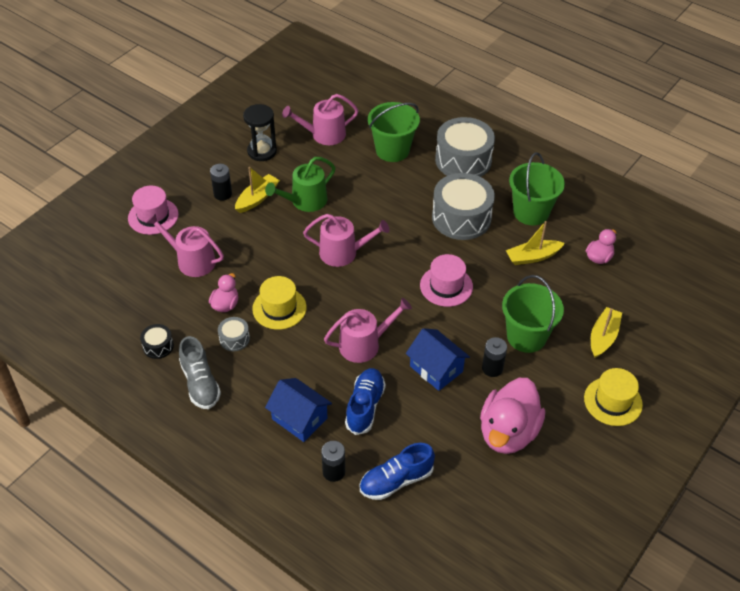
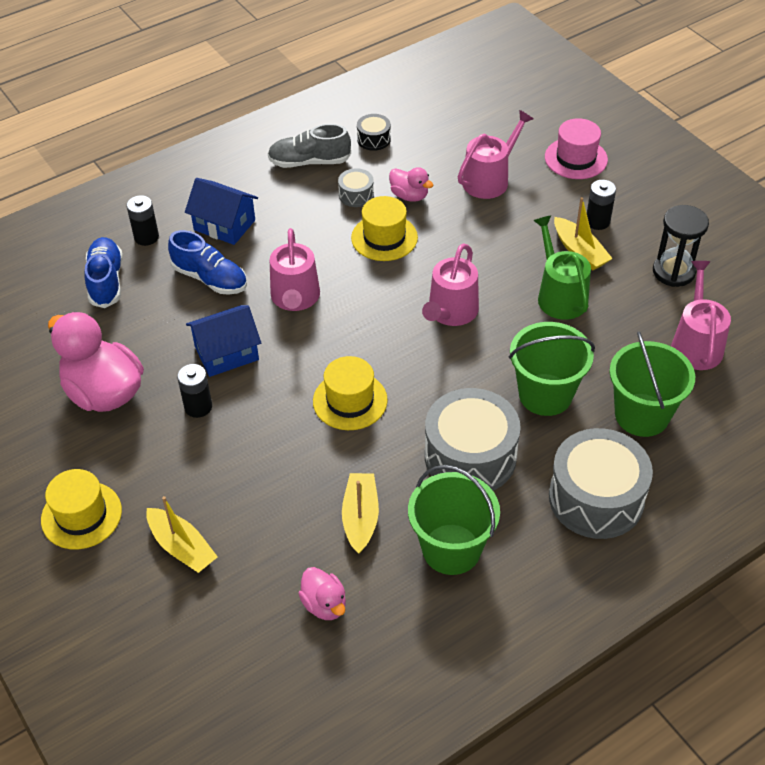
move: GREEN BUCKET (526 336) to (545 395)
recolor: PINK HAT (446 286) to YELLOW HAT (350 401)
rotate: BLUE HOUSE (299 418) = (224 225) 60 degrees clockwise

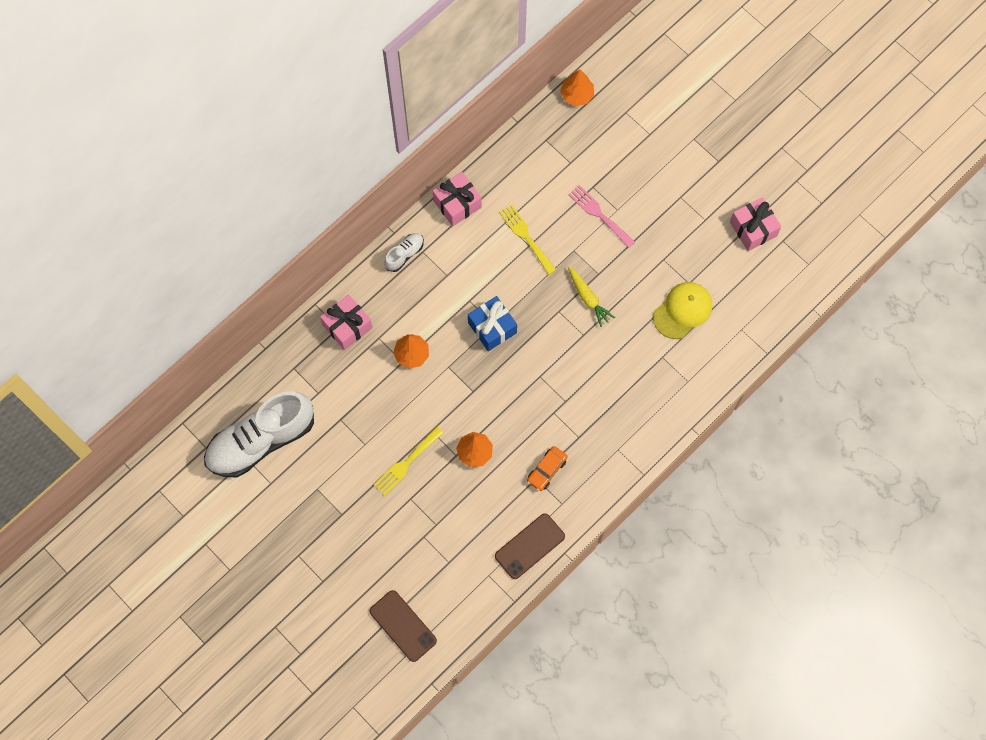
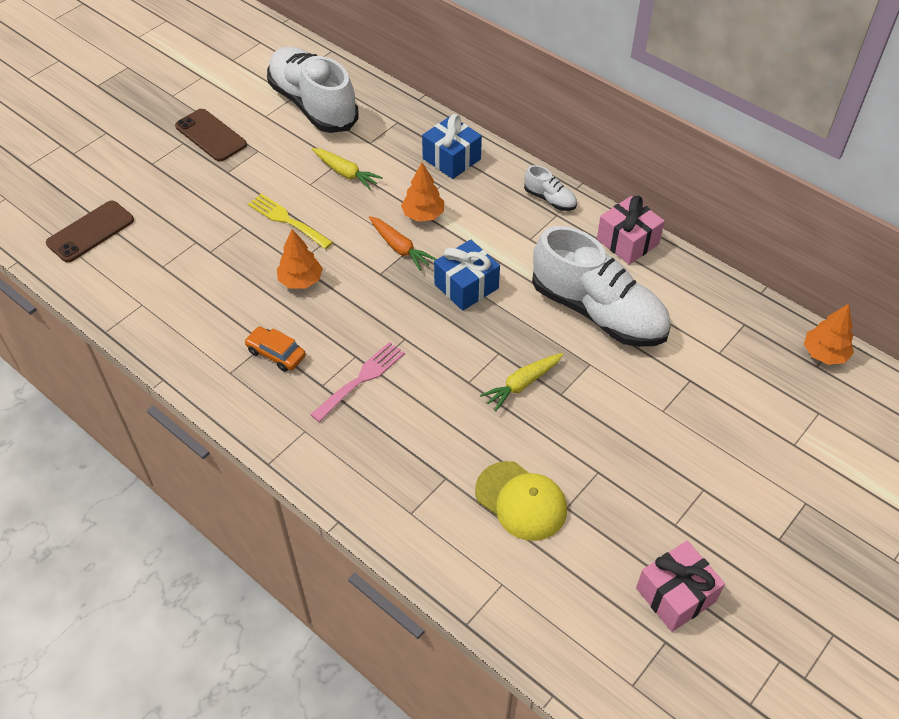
insert: YELLOW CARROT (345 173); ORANGE CARROT (399 248)
move: BROWN PHONE (529 546) to (211 135); PINK FORK (599 214) to (361 379)
replace: YELLOW FORK (526 237) to WHITE SHOE (598 312)
recolor: PINK GIFT (347 326) to BLUE GIFT (451 159)

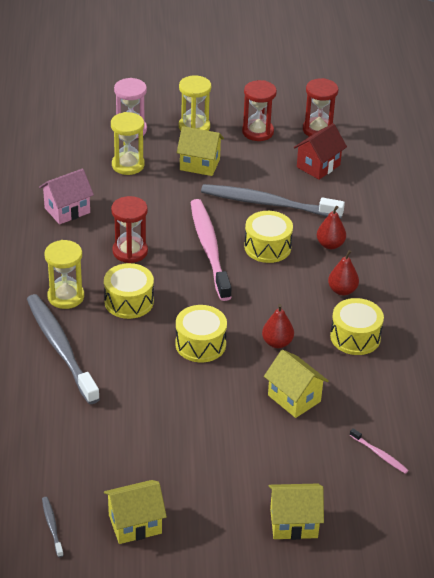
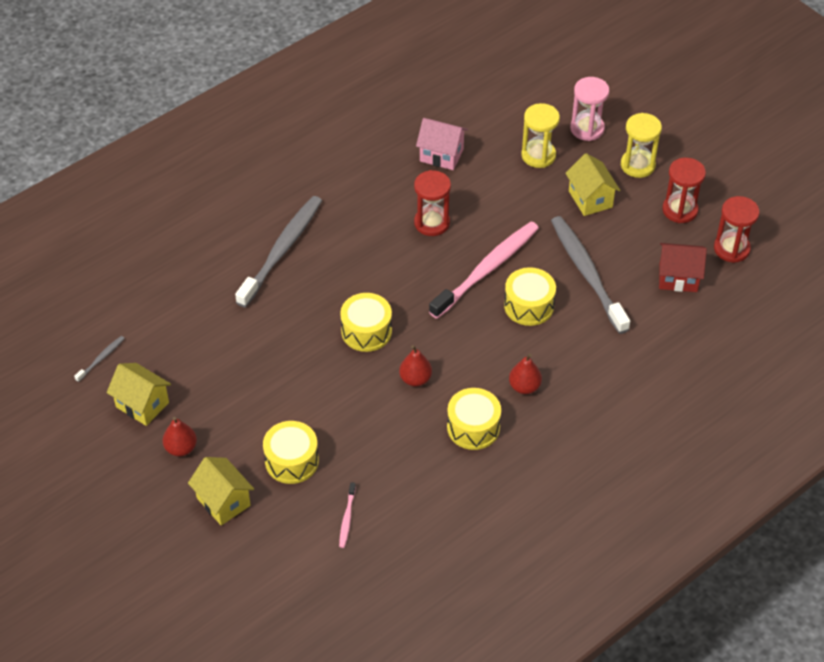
delete: YELLOW HOURGLASS (66 297); YELLOW HOUSE (294 398)
move: RED PEAR (330 245) to (181 448); YELLOW DRUM (129 301) to (291 461)

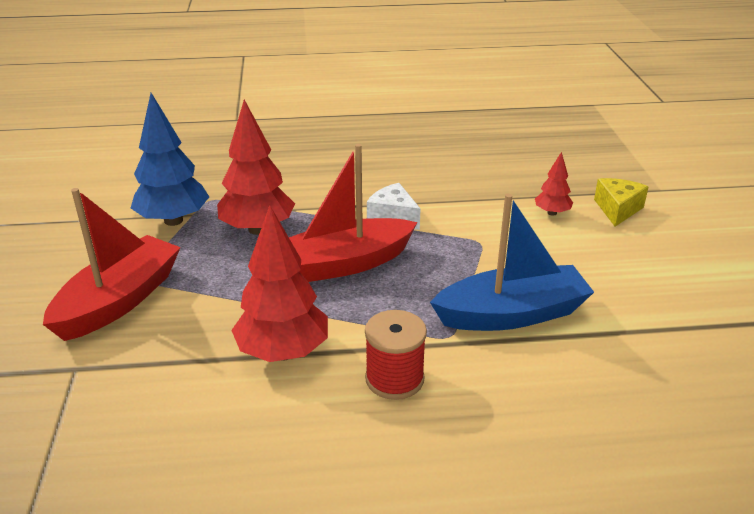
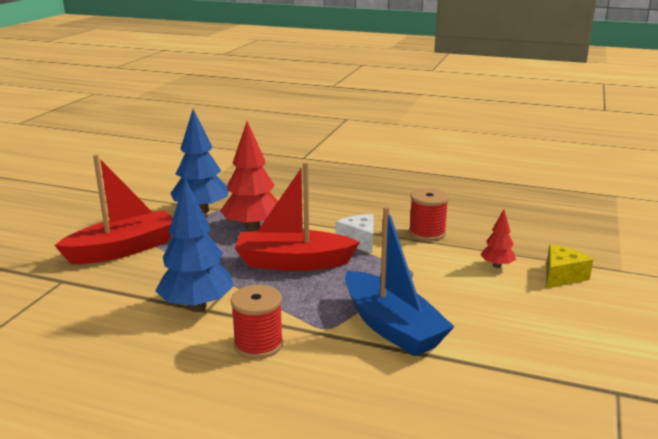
insert: RED SPOOL (427 233)
recolor: RED TREE (283 352) to BLUE TREE (197 306)
rotate: BLUE BOAT (512 314) = (392 327) 45 degrees clockwise

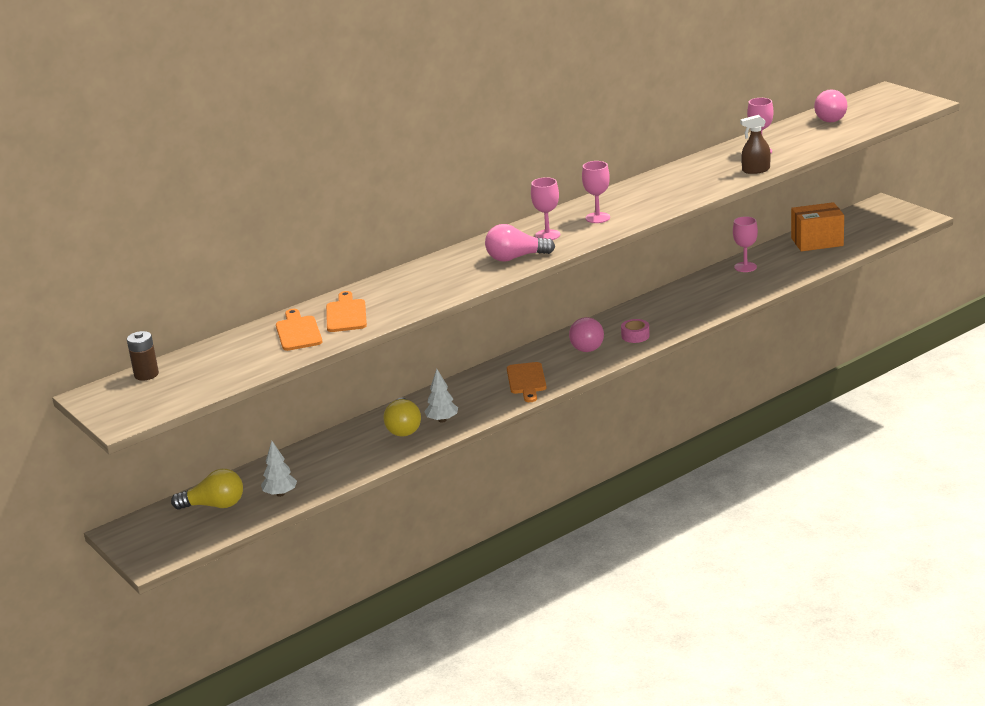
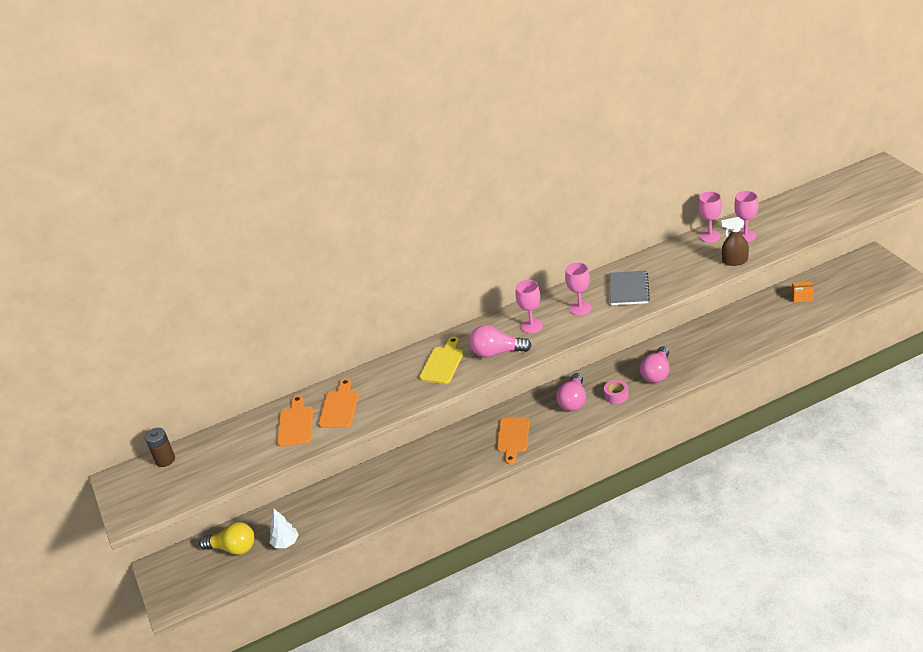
delete: YELLOW LIGHT BULB (403 428); WHITE TREE (442 420)
insert: YELLOW CUTTING BOARD (443 363); GREY NOTEBOOK (629 289)
move: PINK LIGHT BULB (830 117) to (657 373); PINK GOBLET (745 267) to (710 236)
resize: ORANGE BOX (817 242) = (802 297) x0.49

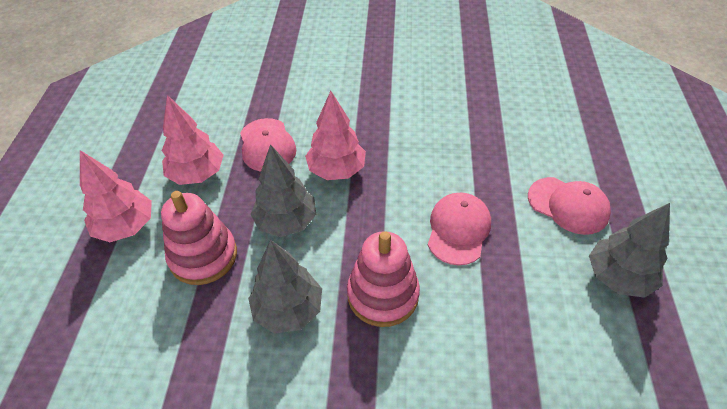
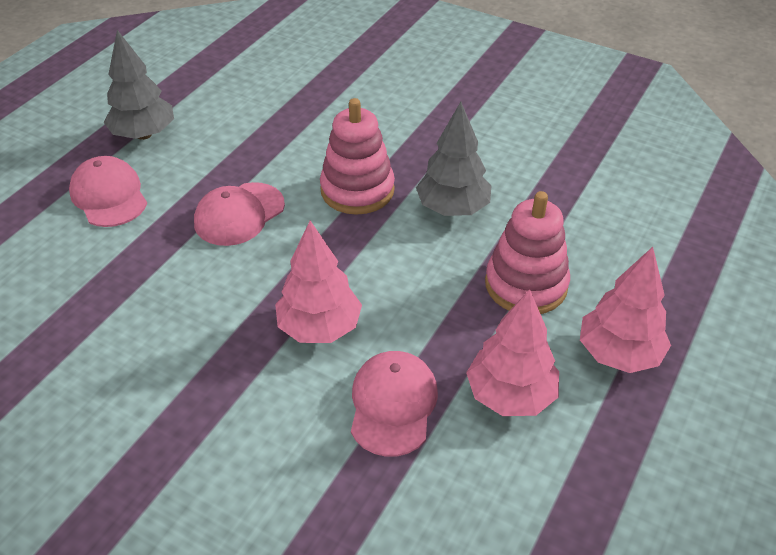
delete: GREY TREE (286 222)

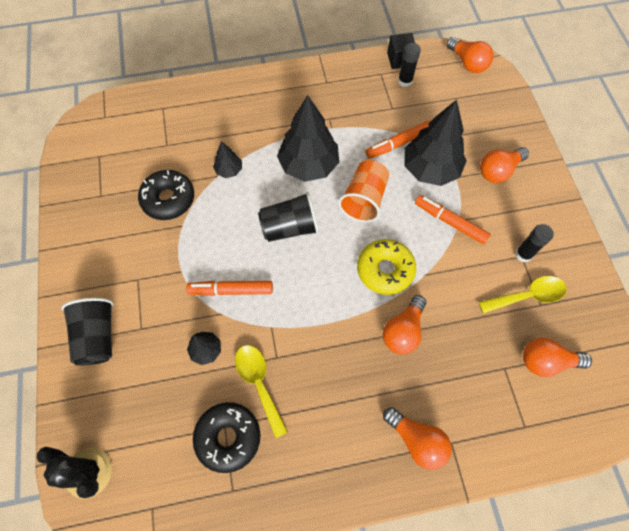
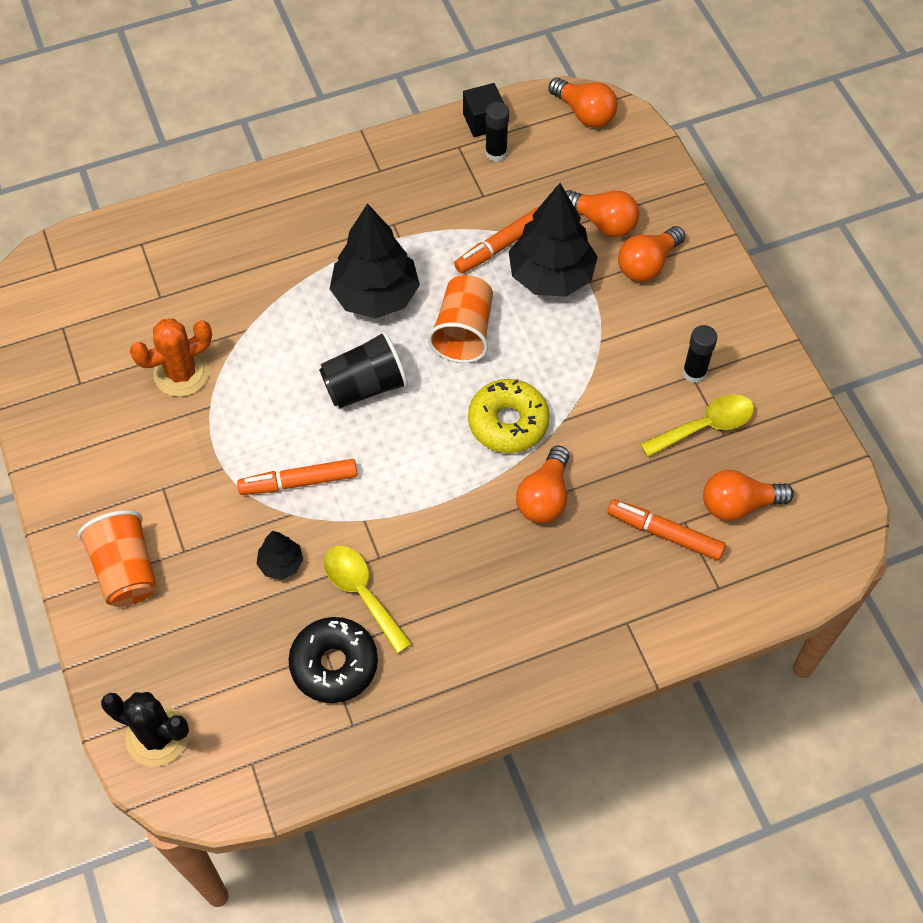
delete: BLACK TREE (229 170)
move: ORANGE LIGHT BULB (417 440) to (603 222); ORANGE MARKER (450 222) to (665 533)
replace: BLACK DONUT (168 199) to ORANGE CACTUS (181 373)
recolor: BLACK CUP (98 336) to ORANGE CUP (126 570)

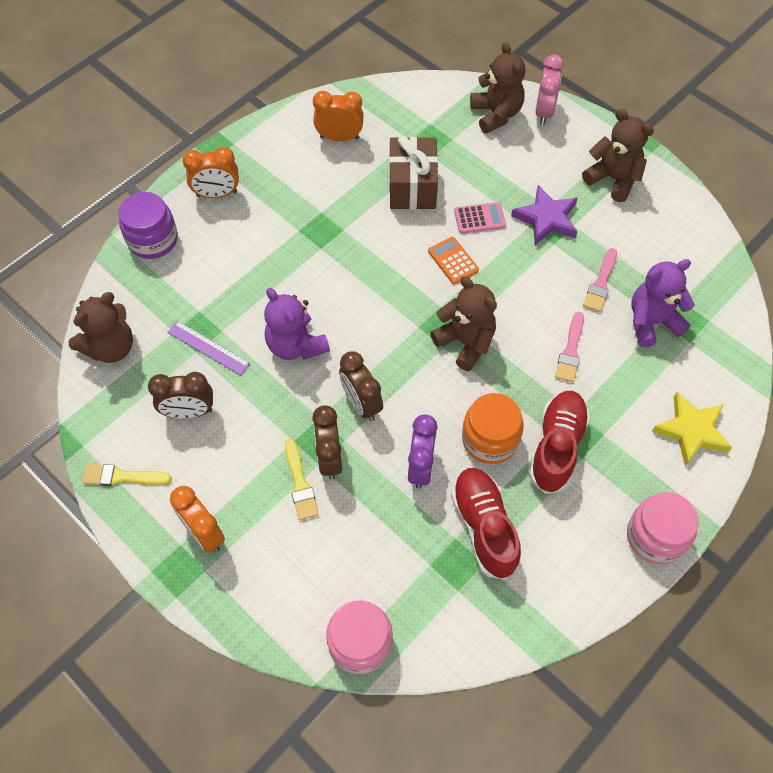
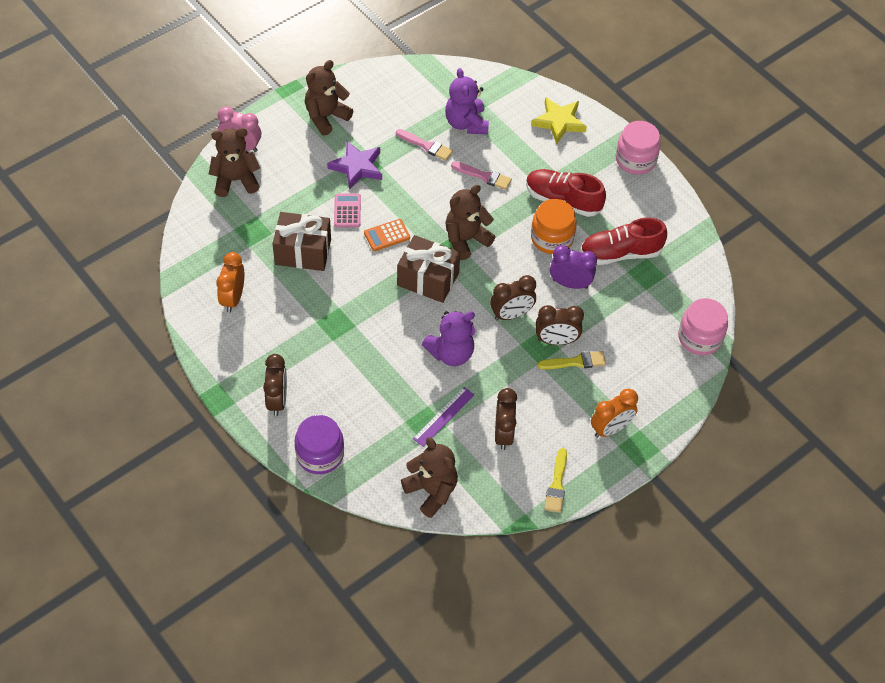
insert: BROWN GIFT (428 279)
recolor: ORANGE CLOCK (217 194) to BROWN CLOCK (277 400)

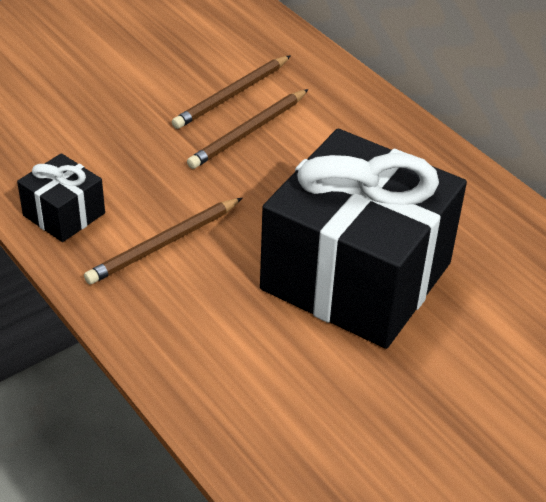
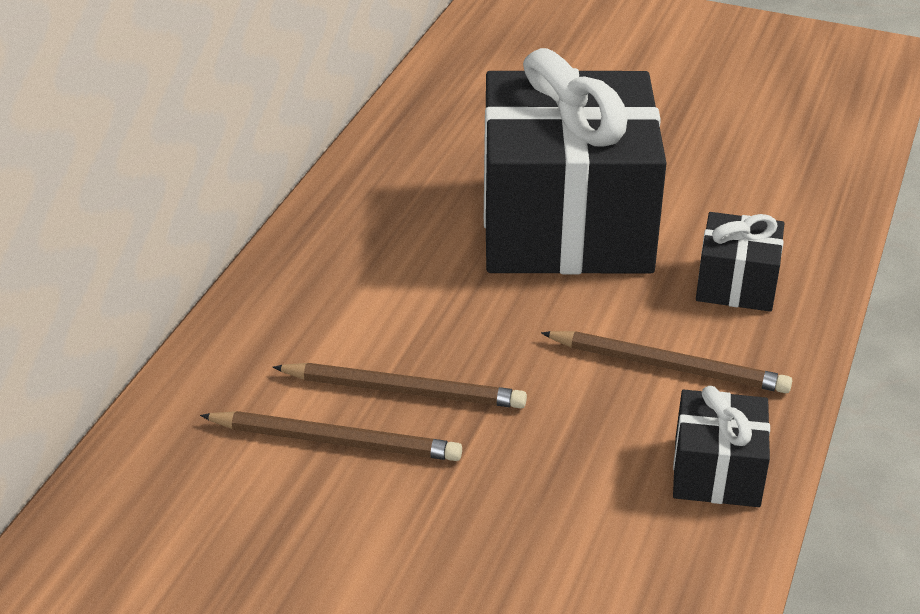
insert: BLACK GIFT (736 284)

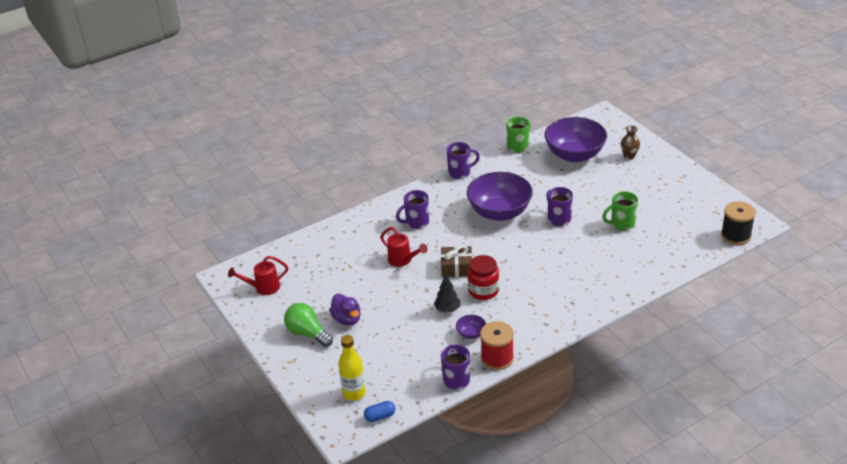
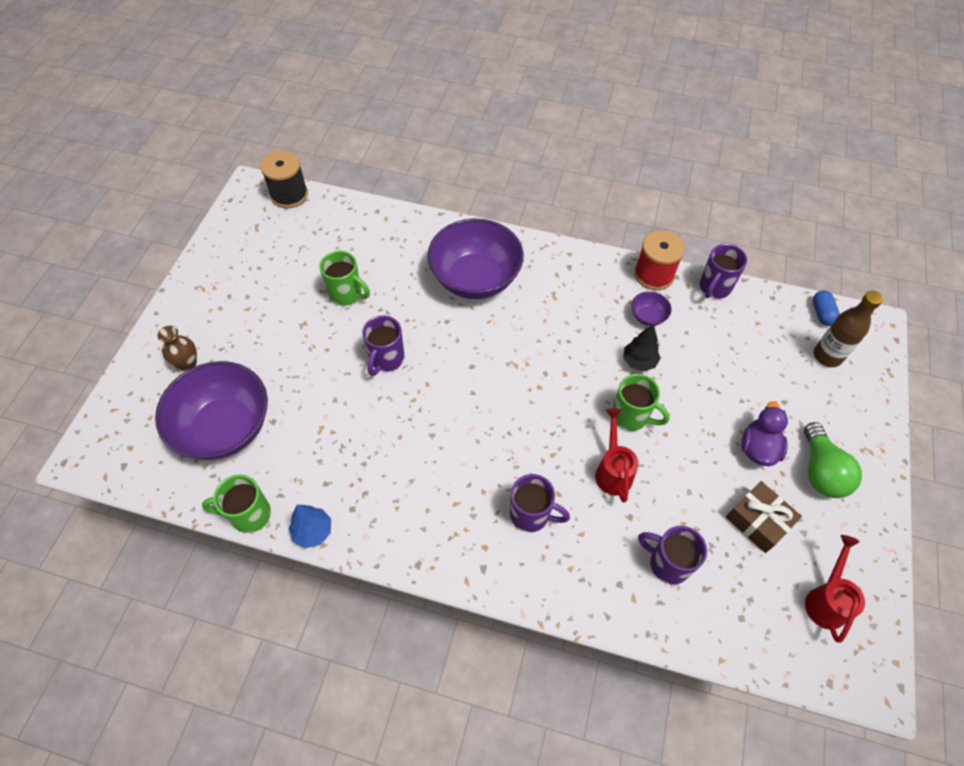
delete: RED JAR (483 291)
insert: BLUE TREE (313 531); GREEN MUG (631 416)
move: PURPLE BOWL (499 212) to (475 279); PURPLE MUG (460 172) to (667 563); BROWN GIFT (456 267) to (758 521)
recolor: YELLOW BOTTLE (354 393) to BROWN BOTTLE (827 356)
rotate: RED WATERING CAN (263 288) = (826 600) 105 degrees counterclockwise; BLUE CAPSULE (380 416) = (822 313) 60 degrees clockwise

